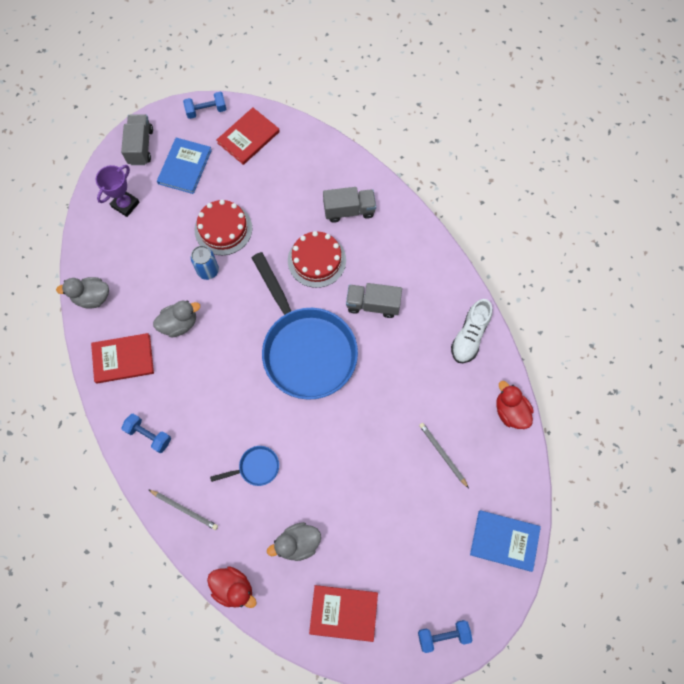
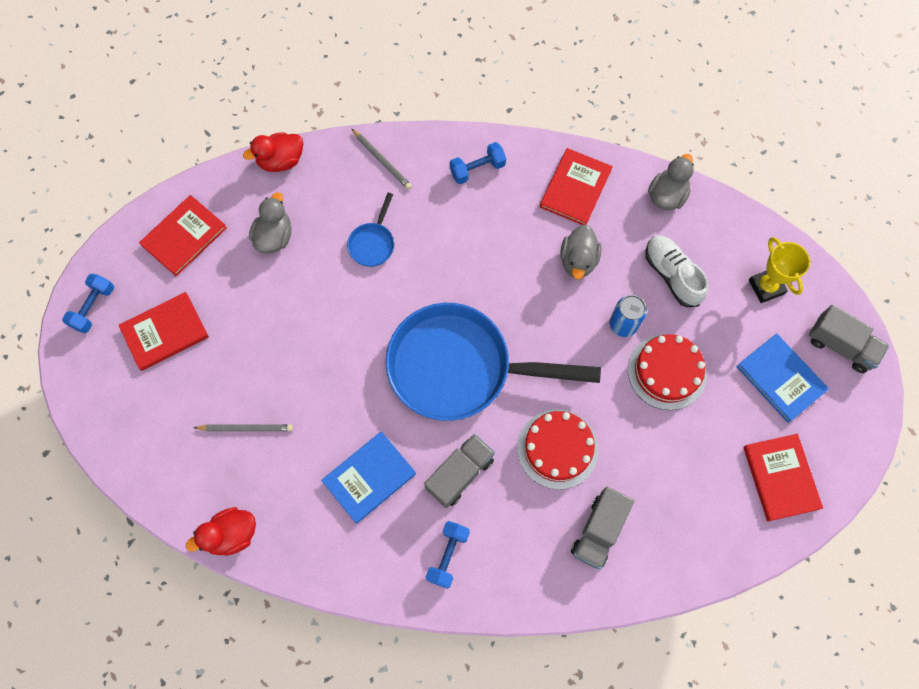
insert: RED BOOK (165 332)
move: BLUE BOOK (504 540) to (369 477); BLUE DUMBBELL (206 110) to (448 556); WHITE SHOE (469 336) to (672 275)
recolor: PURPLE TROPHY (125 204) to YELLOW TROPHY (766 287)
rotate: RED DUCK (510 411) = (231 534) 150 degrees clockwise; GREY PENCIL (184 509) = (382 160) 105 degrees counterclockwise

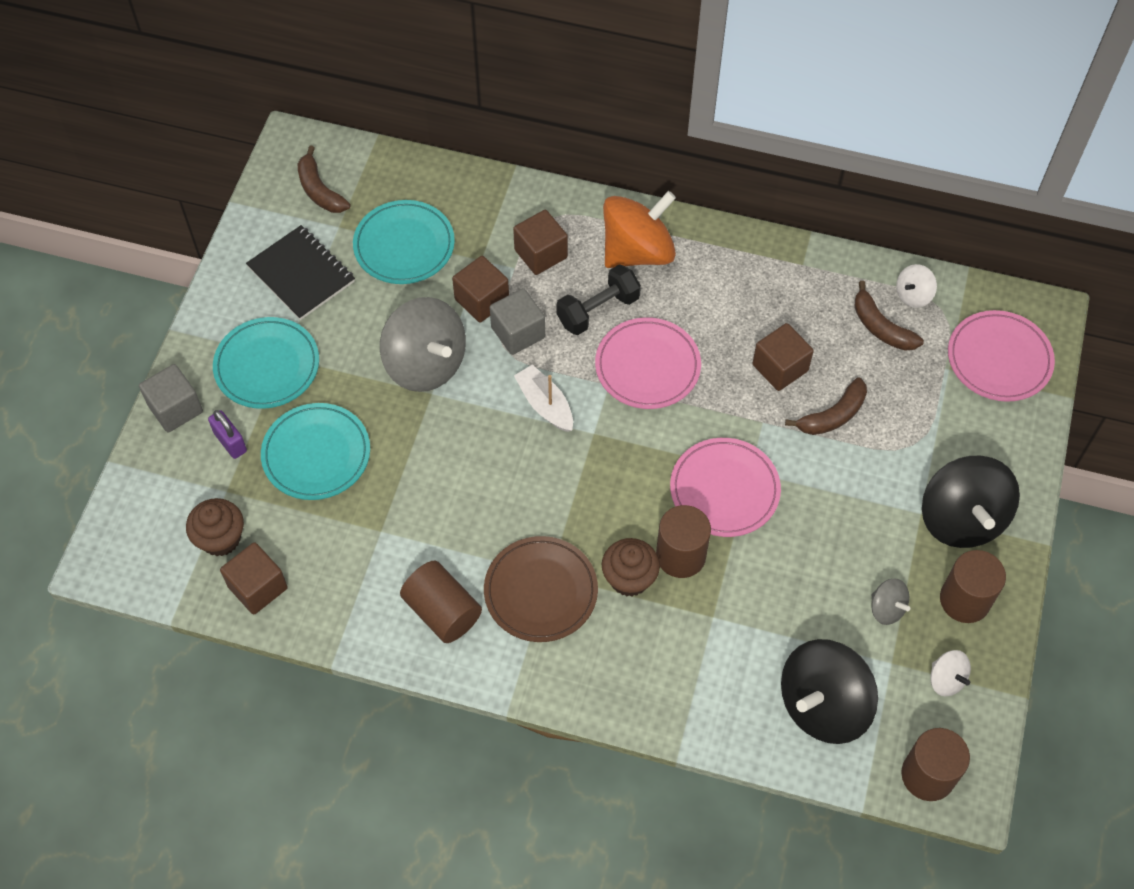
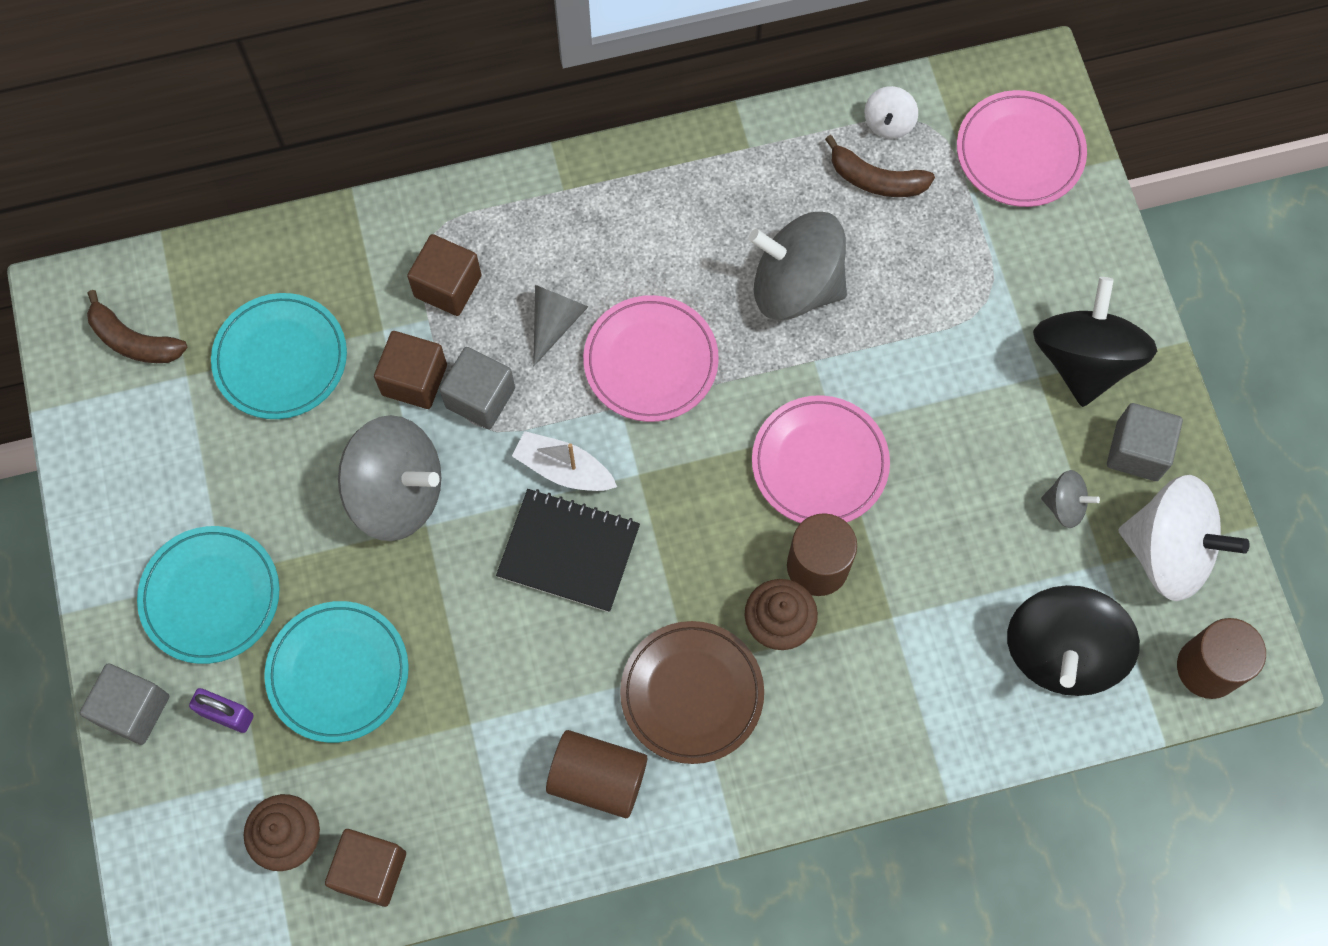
delete: ORANGE SPINNING TOP (637 251); BROWN BANANA (832 415)
move: BLACK NOTEBOOK (301 274) to (568 552)
replace: BLACK DUMBBELL (598 310) to GREY CONE (555 322); BROWN CUBE (780 368) to GREY SPINNING TOP (796 286); BROWN CYLINDER (964 600) to GREY CUBE (1137 451)
rotate: BLACK SPINNING TOP (961 519) = (1083 360) 135 degrees counterclockwise
resize: WHITE SPINNING TOP (946 679) = (1168 551) x2.13

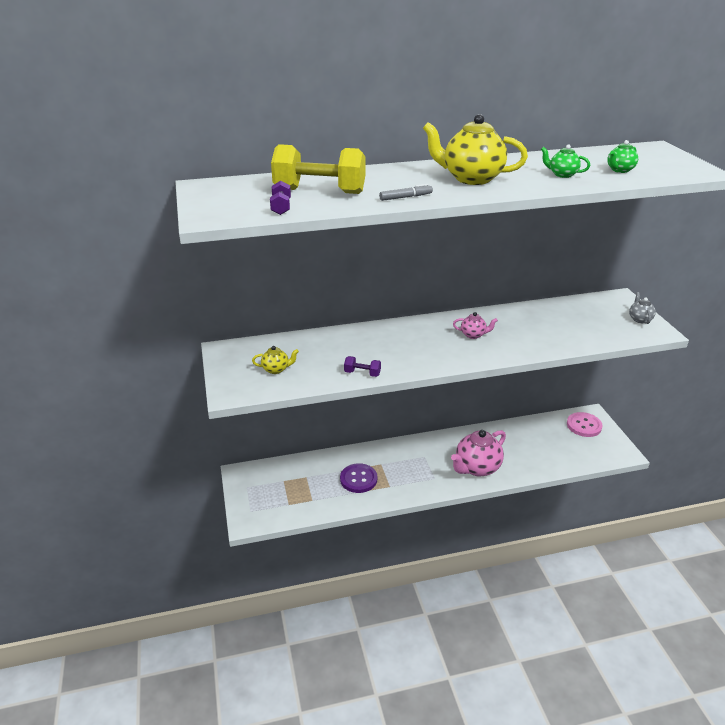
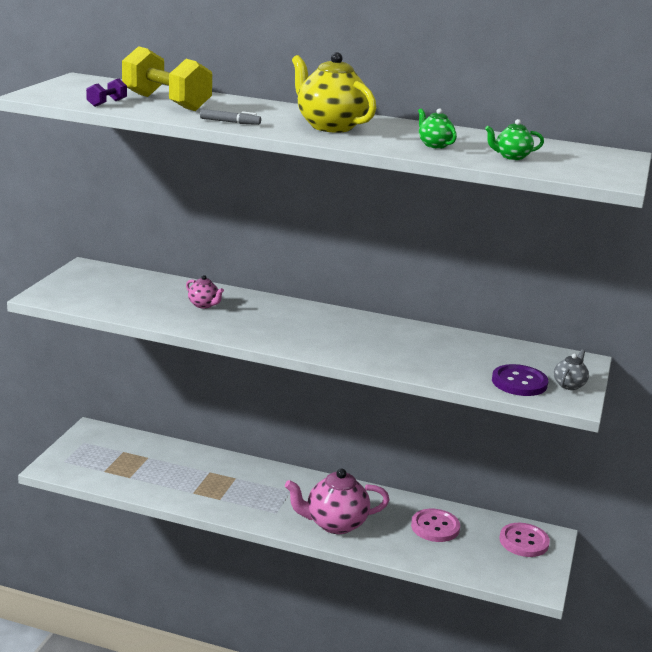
delete: YELLOW TEAPOT (276 369); PURPLE DUMBBELL (362 373)
insert: PINK BUTTON (435 527)
move: PINK TEAPOT (473 335) to (204 305); PURPLE BUTTON (358 479) to (519 382)

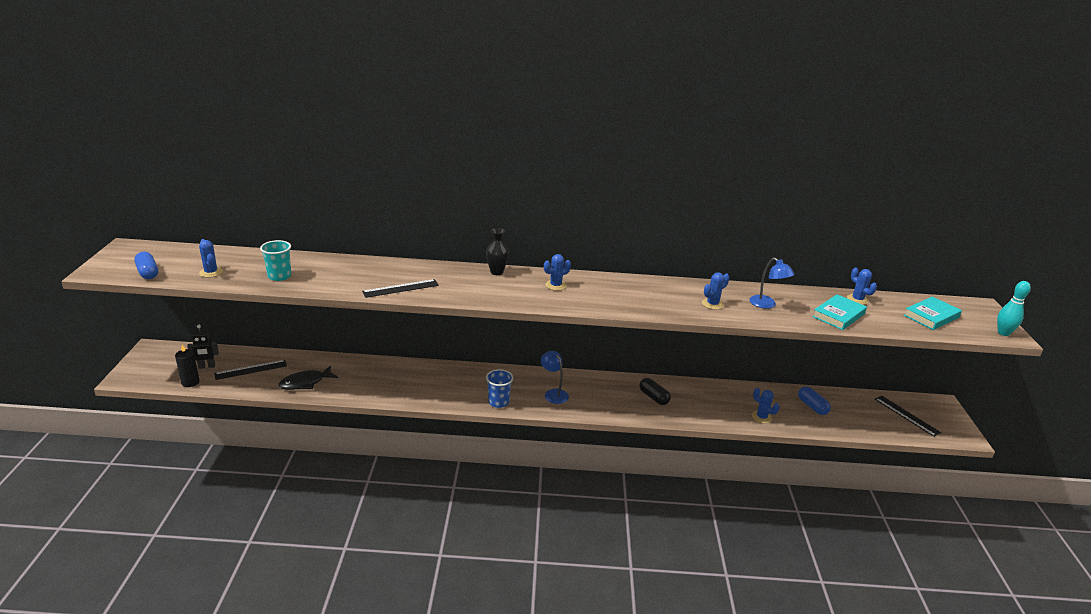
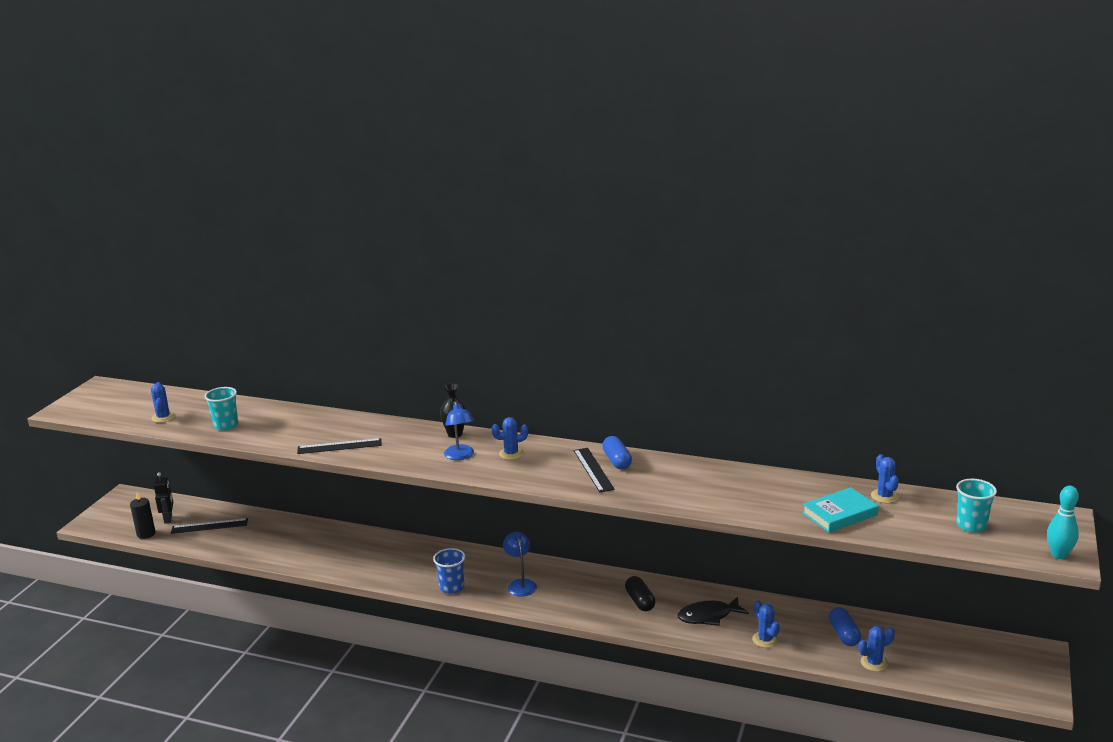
move: BLUE LAMP (766 305) to (460 456); BLACK RULER (906 415) to (593 469); BLUE CAPSULE (148 273) to (617 461); BLACK FISH (305 383) to (708 616); BLUE CACTUS (712 304) to (874 663)
replace: TURQUOISE BOOK (931 316) to TURQUOISE CUP (971 525)
rotate: BLACK ROBOT (206 366) = (168 519) 105 degrees counterclockwise

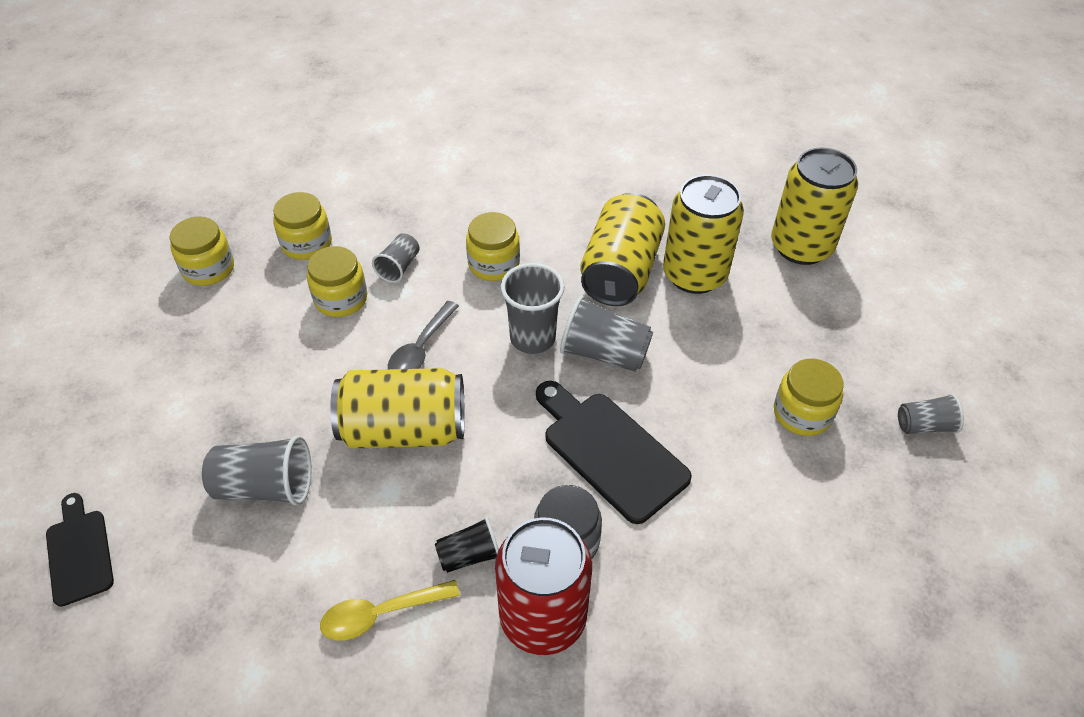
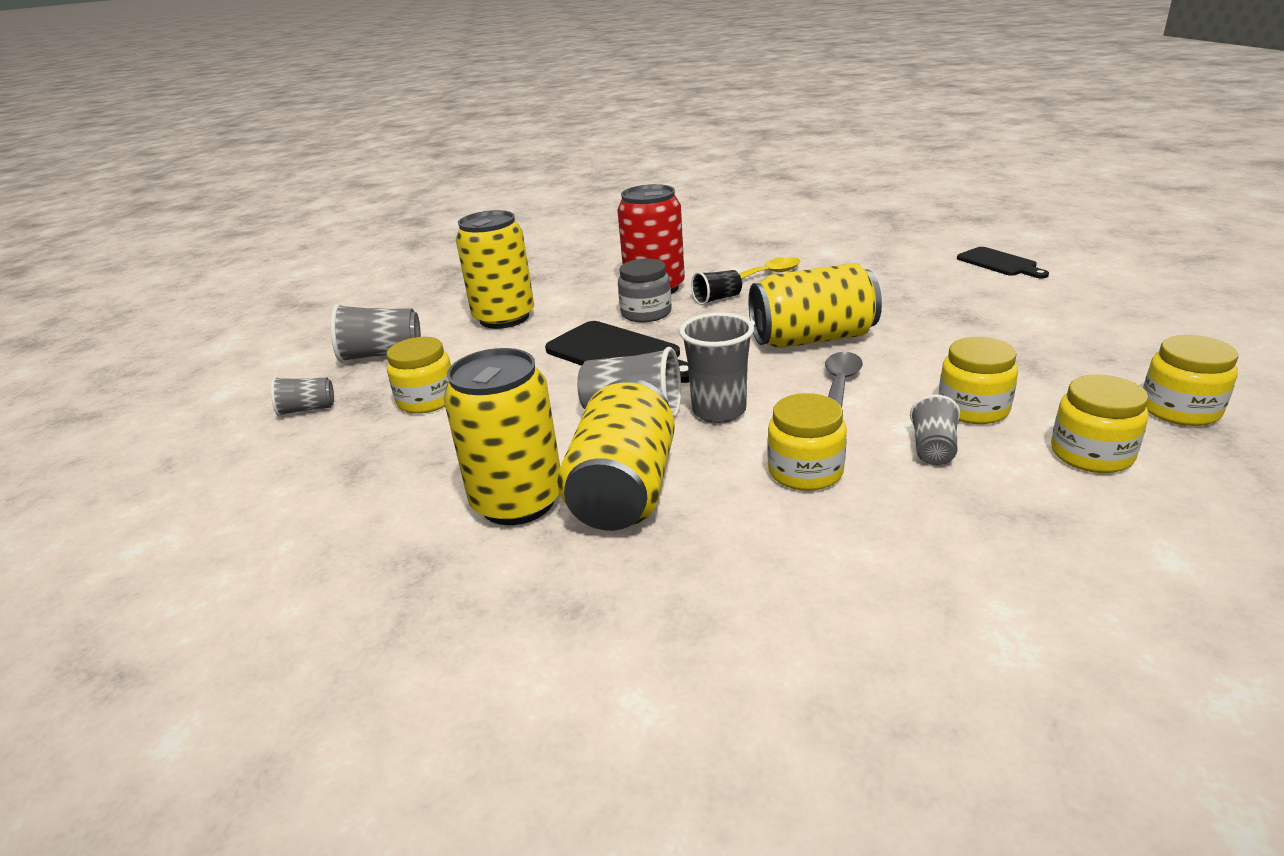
move: GREY CUP (265 486) to (382 355); YELLOW CAN (801 246) to (504 318)

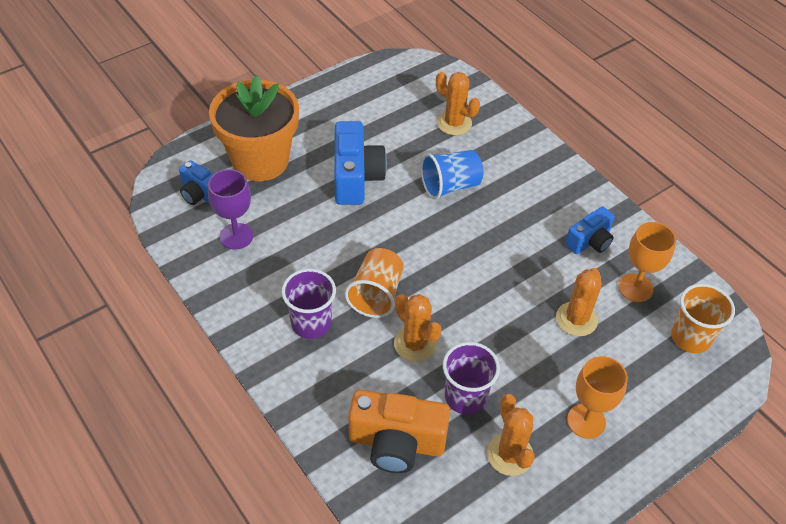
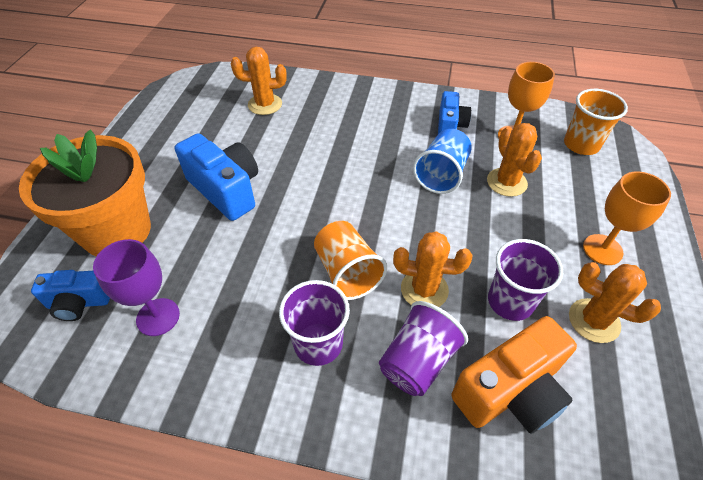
insert: PURPLE CUP (417 361)
move: BLUE CUP (450 186) to (441 175)

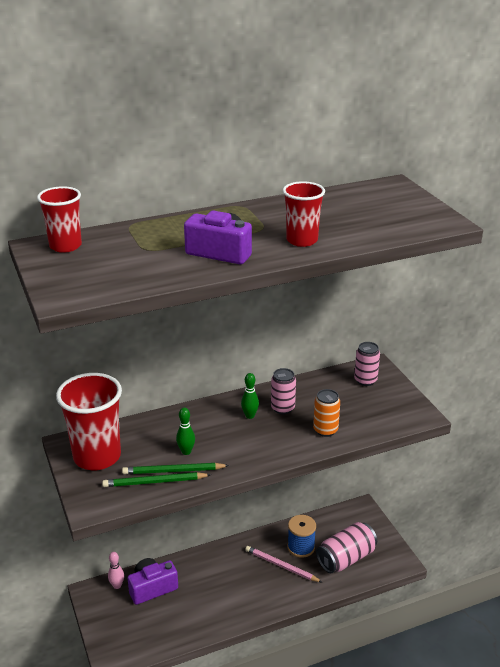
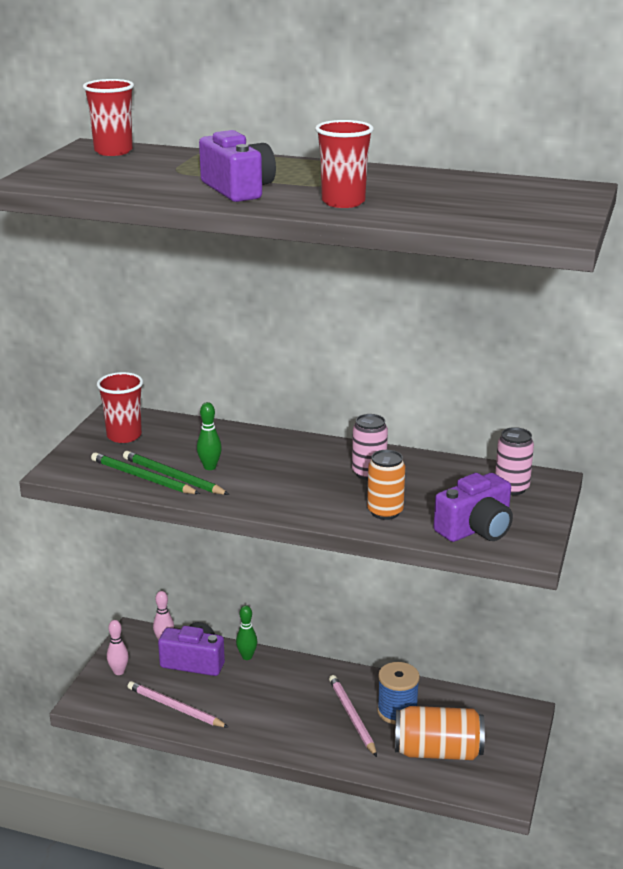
insert: PINK BOWLING PIN (119 671); PINK PENCIL (175 707); PURPLE CAMERA (476 529)
move: GREEN BOWLING PIN (250 416) to (247 656)
recolor: PINK CAN (346 558) to ORANGE CAN (437 751)
resize: RED CUP (97 457) = (124 436) x0.59

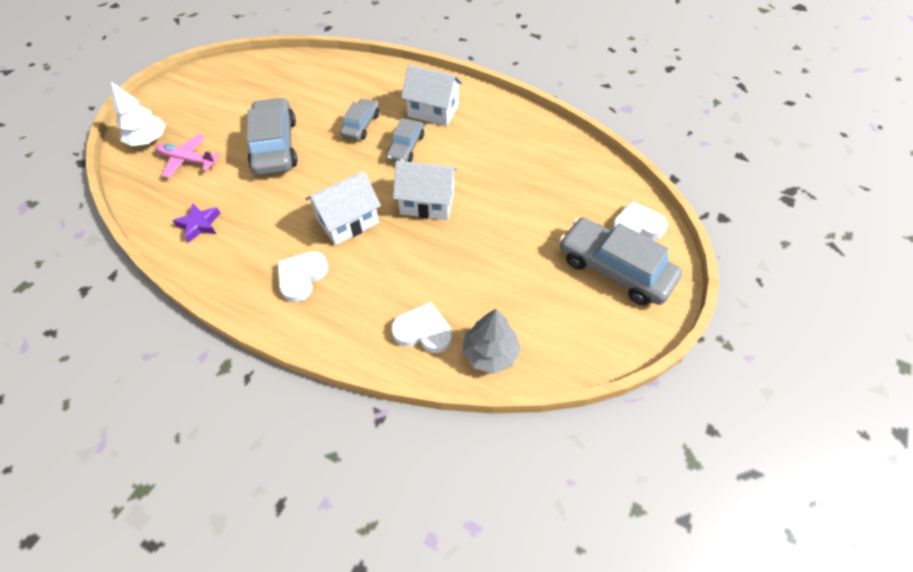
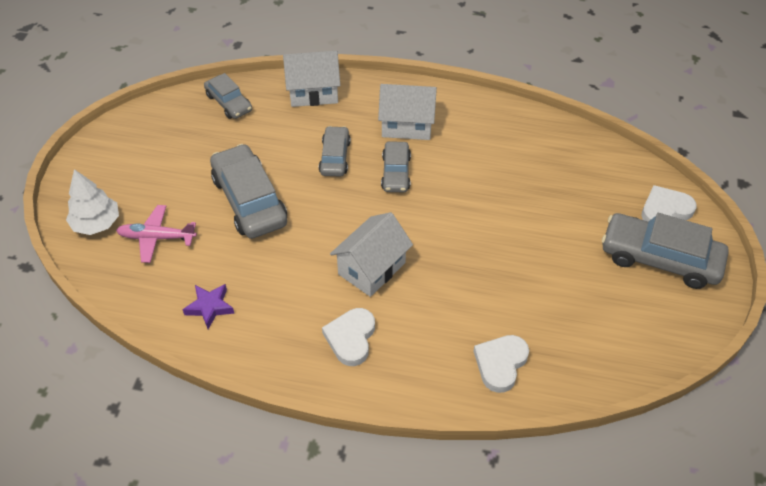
delete: GREY TREE (490 353)
insert: GREY CAR (229 103)
move: WHITE HOUSE (427 203) to (313 92)
rotate: WHITE HEART (423 331) = (500 364) 60 degrees counterclockwise

